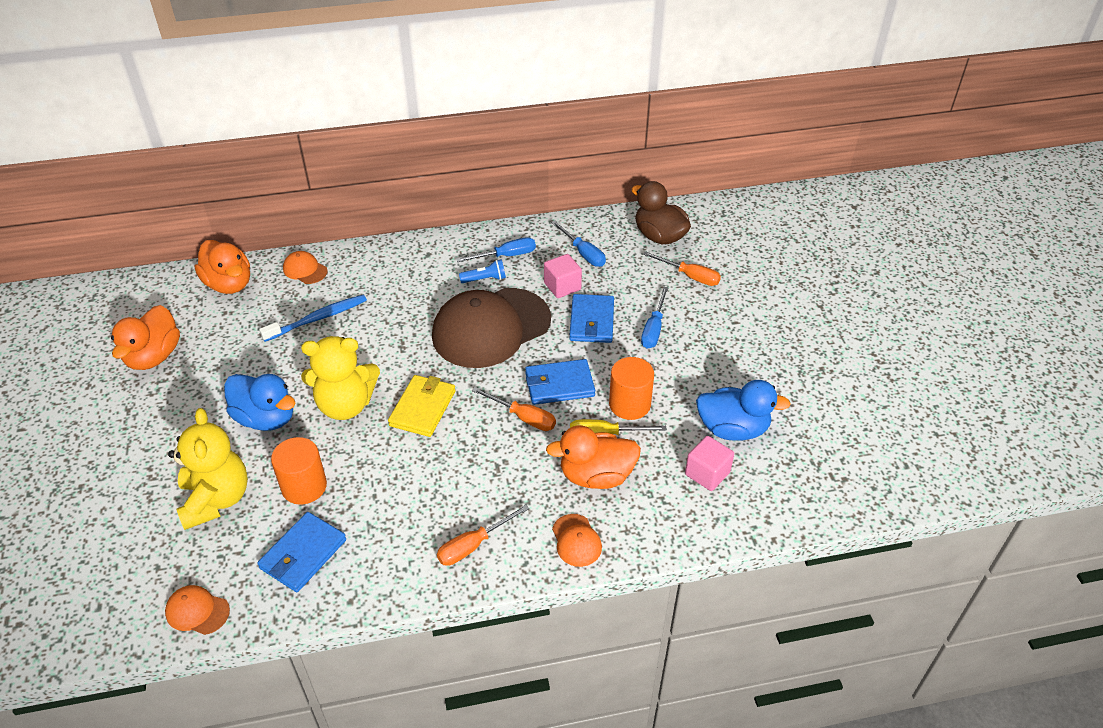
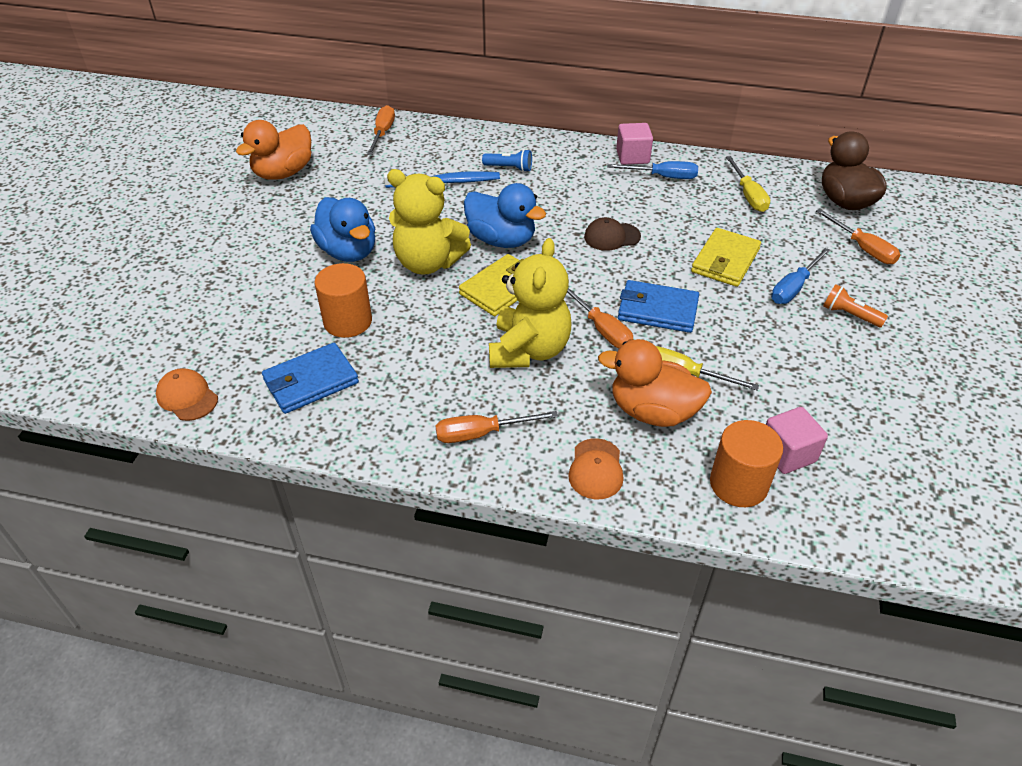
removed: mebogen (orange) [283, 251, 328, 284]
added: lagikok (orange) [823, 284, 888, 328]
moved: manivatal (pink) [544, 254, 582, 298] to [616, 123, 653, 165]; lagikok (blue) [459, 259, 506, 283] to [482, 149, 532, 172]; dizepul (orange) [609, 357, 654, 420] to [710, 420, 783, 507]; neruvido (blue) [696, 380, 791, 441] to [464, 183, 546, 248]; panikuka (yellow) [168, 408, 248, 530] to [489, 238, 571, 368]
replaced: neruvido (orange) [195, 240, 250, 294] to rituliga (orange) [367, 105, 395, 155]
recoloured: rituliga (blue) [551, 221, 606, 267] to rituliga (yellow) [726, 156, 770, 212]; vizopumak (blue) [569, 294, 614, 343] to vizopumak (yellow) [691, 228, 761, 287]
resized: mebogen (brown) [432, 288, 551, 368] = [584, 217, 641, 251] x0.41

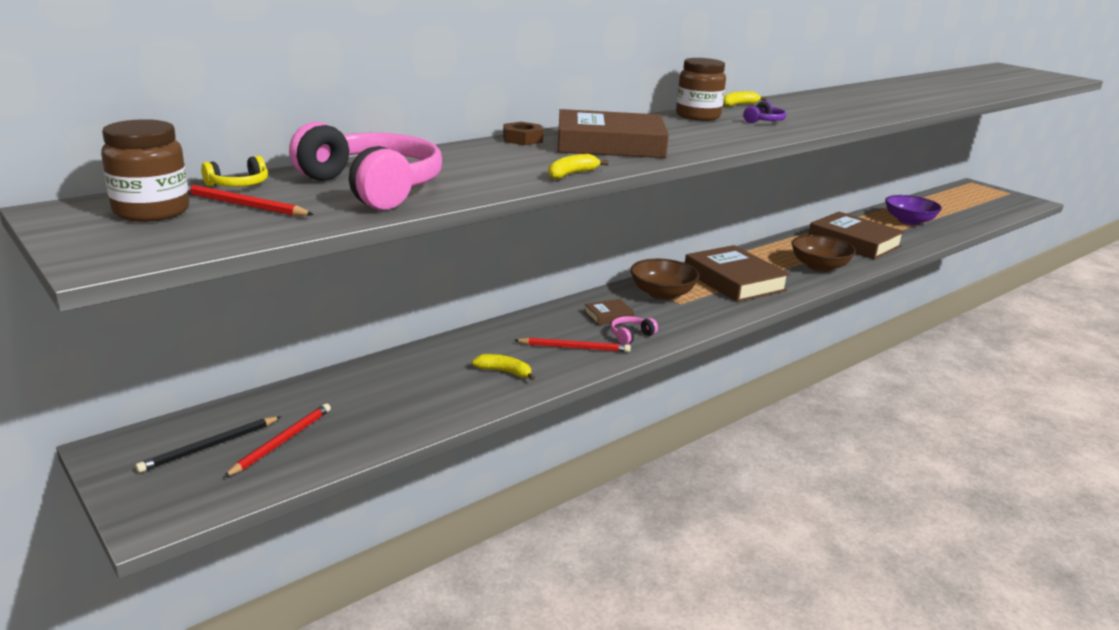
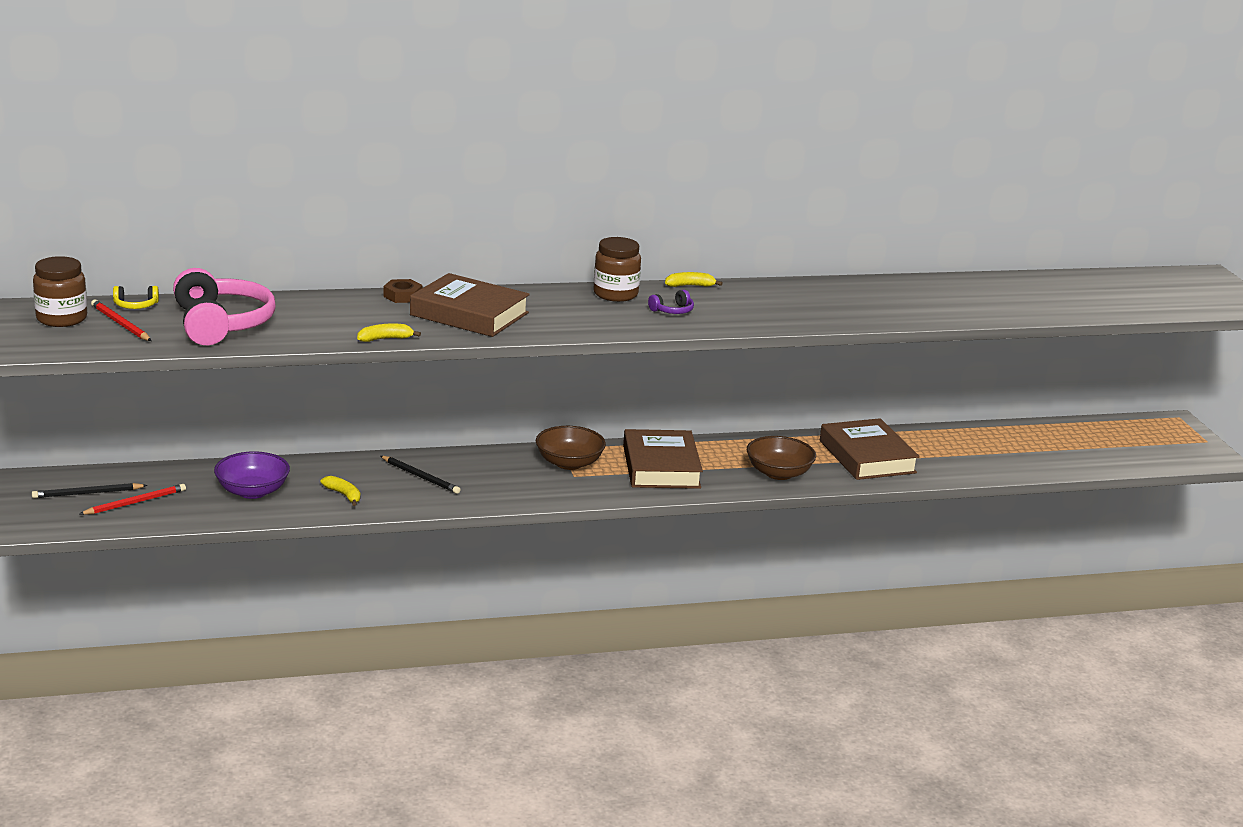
removed: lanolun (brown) [584, 299, 634, 325]; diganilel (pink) [610, 316, 658, 345]; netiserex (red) [514, 338, 631, 352]
added: netiserex (black) [381, 456, 460, 494]
moved: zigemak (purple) [885, 195, 942, 225] to [214, 451, 290, 499]

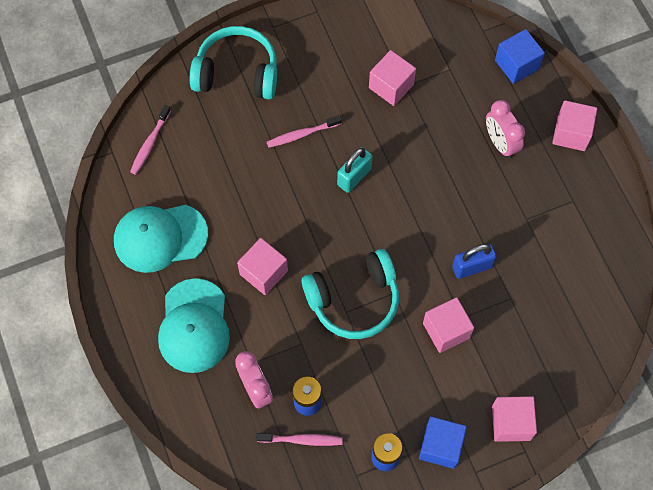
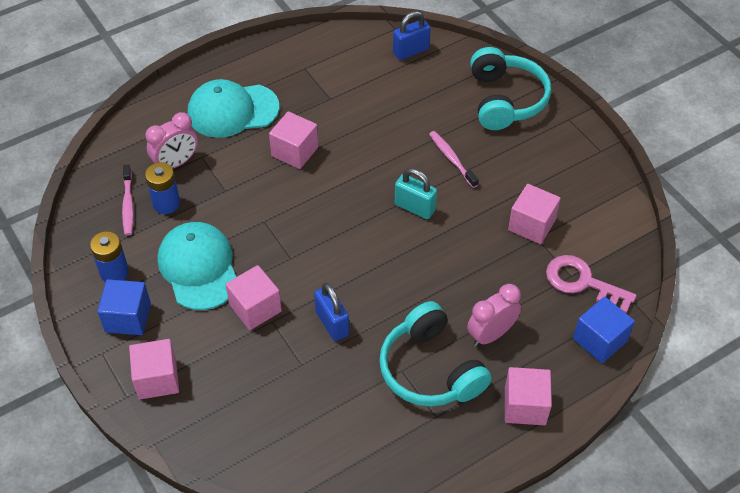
added: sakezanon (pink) [546, 255, 636, 313]
moved: mebogen (turquoise) [114, 205, 208, 273] to [157, 222, 236, 310]; diganilel (turquoise) [302, 249, 399, 339] to [379, 301, 492, 406]
replaced: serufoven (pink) [130, 105, 171, 175] to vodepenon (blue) [393, 11, 431, 60]

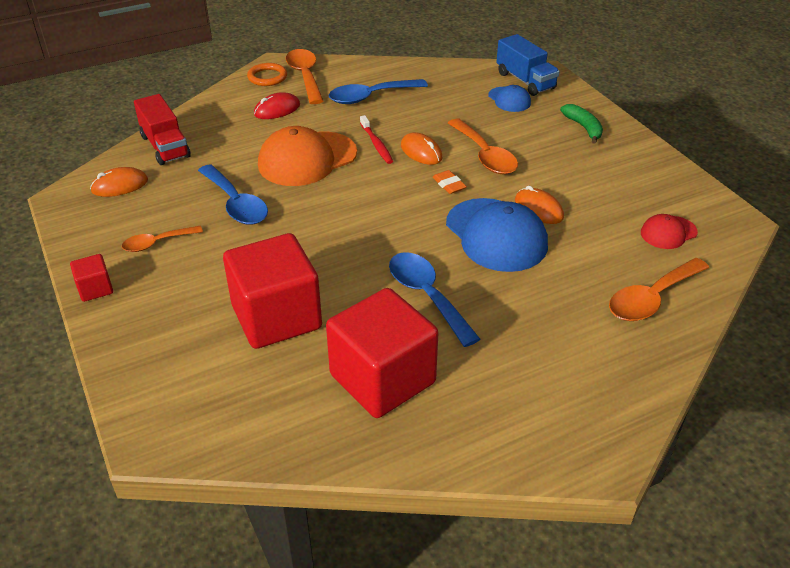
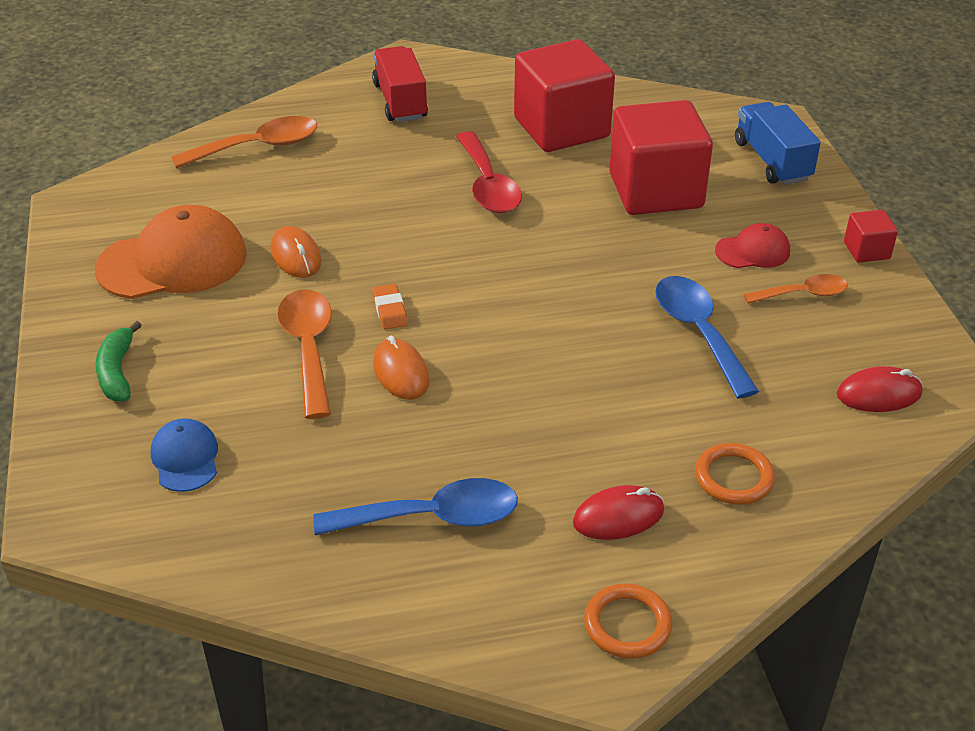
removed: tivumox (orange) [286, 49, 323, 104]; serufoven (red) [360, 115, 393, 164]; mebogen (blue) [446, 198, 548, 272]
added: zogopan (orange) [695, 443, 775, 505]
moved: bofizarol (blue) [496, 34, 560, 96] to [735, 102, 821, 185]; bofizarol (red) [134, 94, 191, 165] to [372, 46, 428, 122]; mebogen (orange) [258, 126, 357, 186] to [95, 205, 247, 299]; mebogen (red) [641, 214, 698, 249] to [715, 223, 790, 268]
recoloured: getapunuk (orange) [90, 167, 148, 197] to getapunuk (red) [837, 366, 923, 412]; tivumox (blue) [389, 252, 480, 347] to tivumox (red) [456, 131, 522, 213]

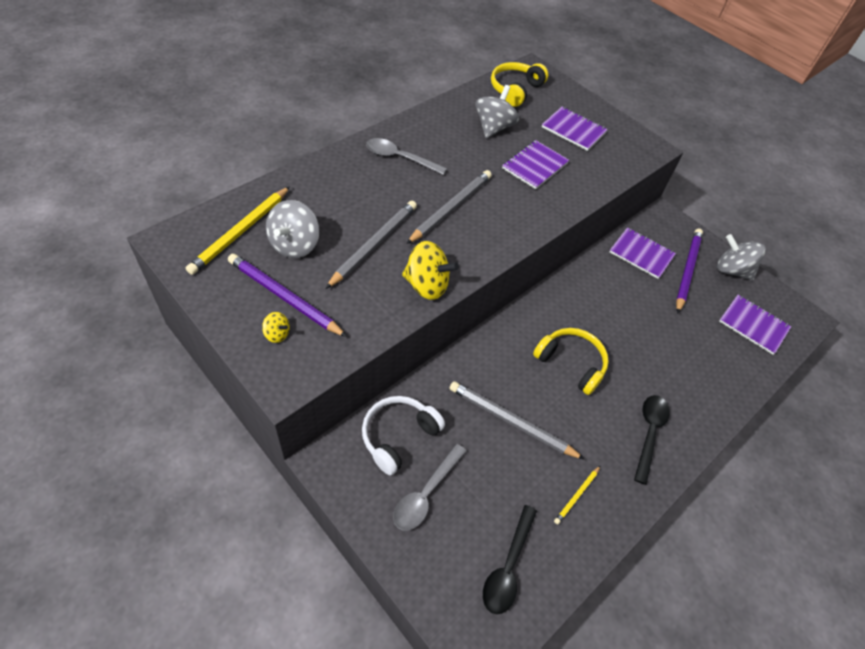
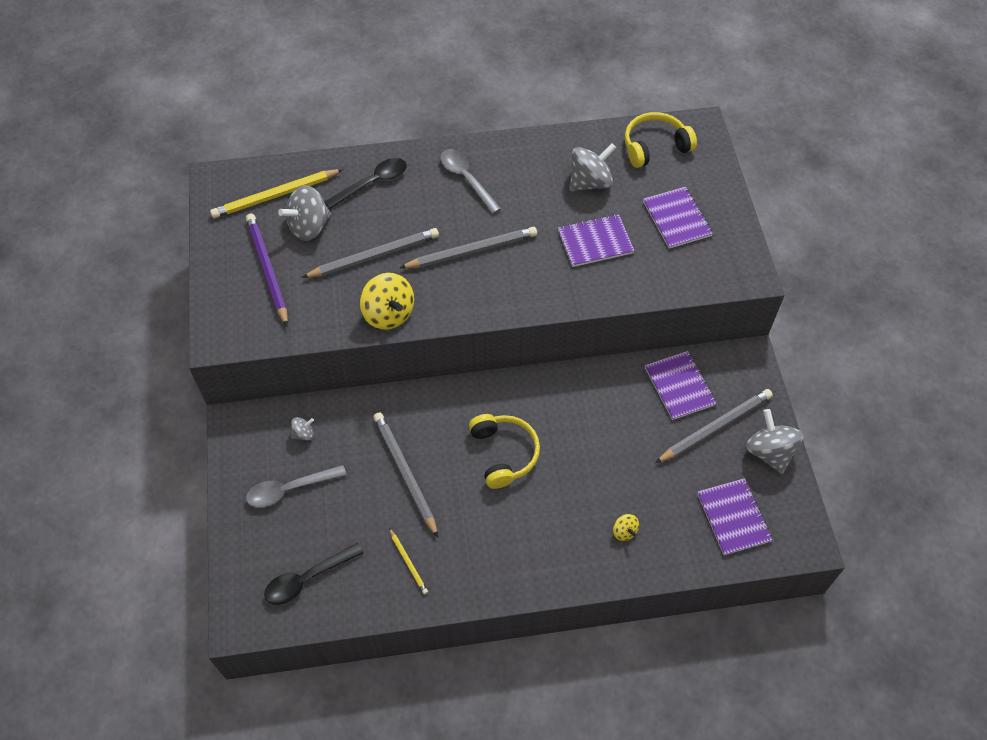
moved: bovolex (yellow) [262, 312, 290, 343] to [613, 514, 639, 541]; tivumox (black) [634, 395, 670, 485] to [324, 158, 407, 209]
replaced: diganilel (white) [362, 396, 445, 475] to bovolex (grey) [291, 417, 314, 440]
recoloured: netiserex (purple) [676, 228, 703, 314] to netiserex (grey) [655, 389, 773, 463]
turned: netiserex (yellow) [554, 466, 600, 525] = [389, 528, 428, 594] 105 degrees counterclockwise

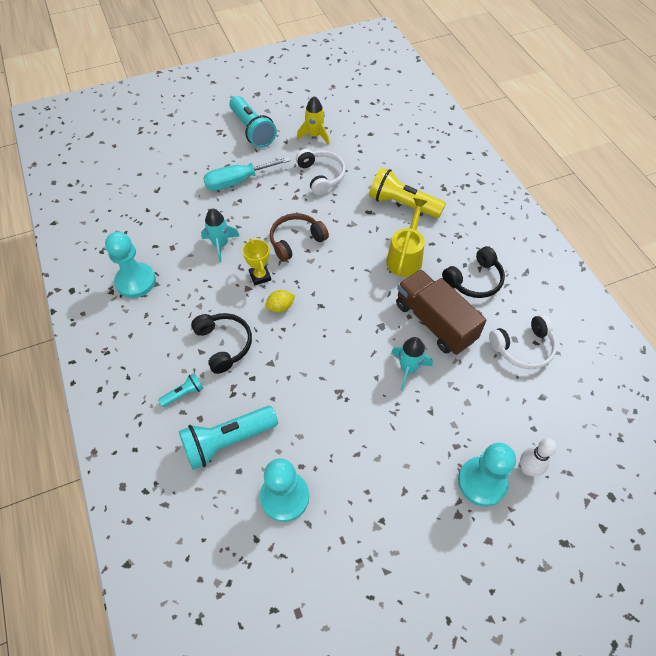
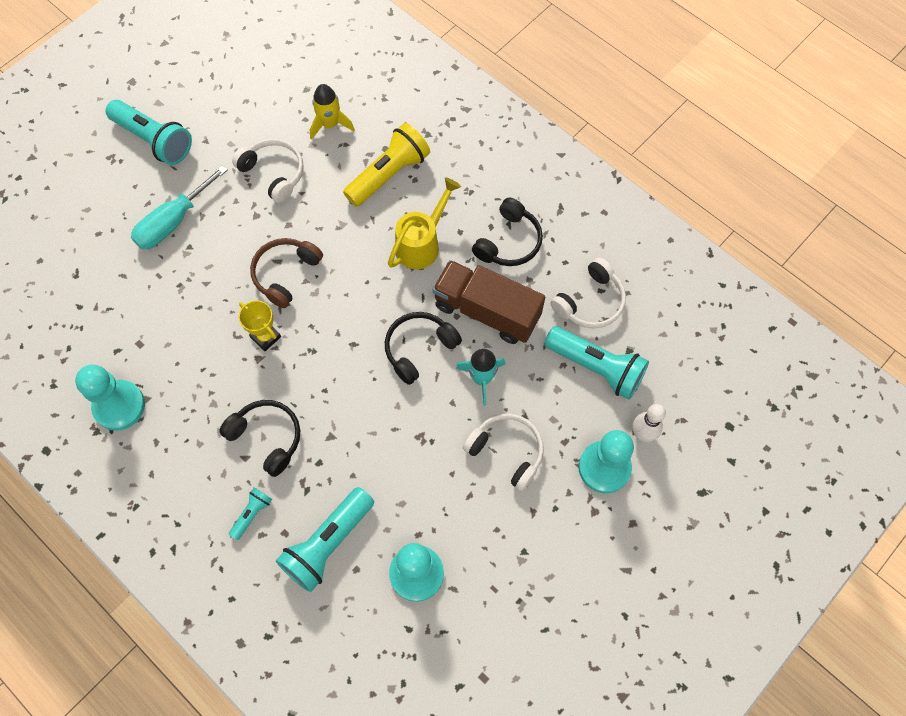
removed: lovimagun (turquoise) [201, 209, 239, 262]; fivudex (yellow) [265, 290, 295, 312]
added: diganilel (black) [385, 312, 462, 385]; lagikok (turquoise) [544, 326, 649, 400]; diganilel (white) [463, 413, 544, 491]
moved: lovimagun (yellow) [297, 97, 329, 145] to [310, 84, 355, 140]
turned: lagikok (yellow) [369, 167, 446, 218] = [343, 123, 430, 207] 135 degrees clockwise; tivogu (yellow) [386, 198, 428, 277] = [388, 178, 461, 269] 45 degrees clockwise

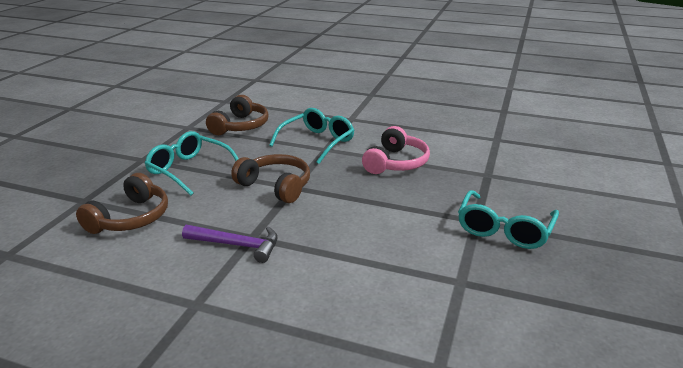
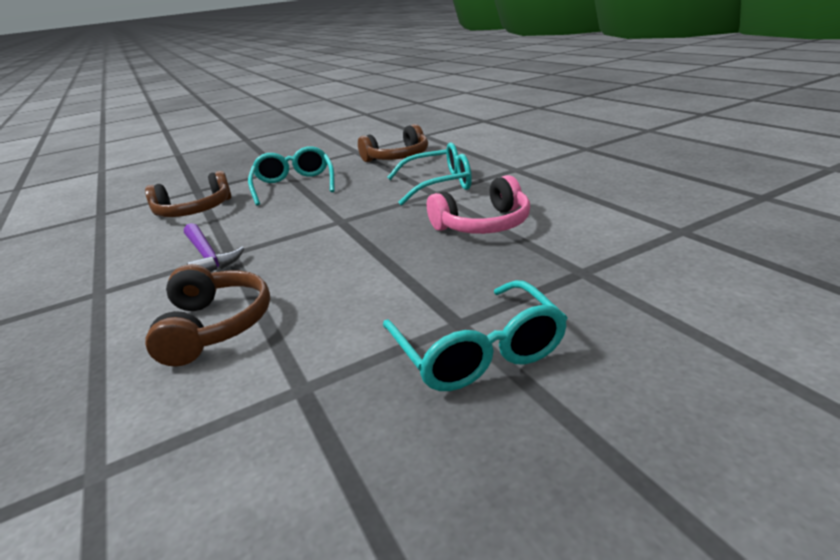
moved: diganilel (brown) [231, 154, 310, 203] to [145, 264, 270, 367]
turned: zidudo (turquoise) [458, 190, 559, 249] = [383, 280, 567, 391] 90 degrees counterclockwise

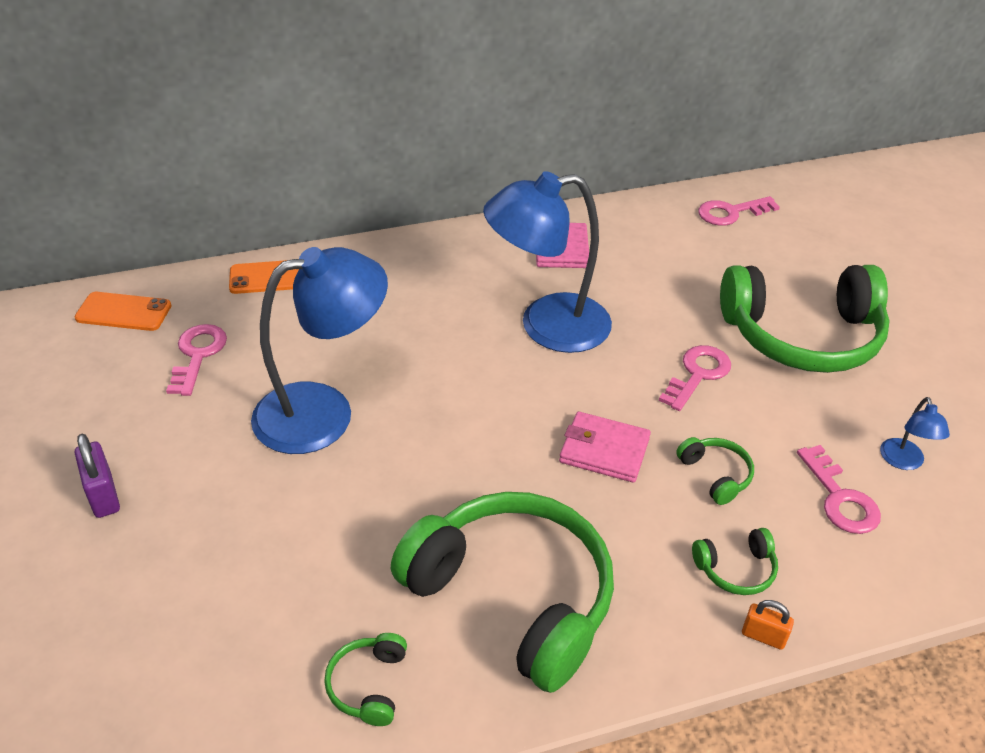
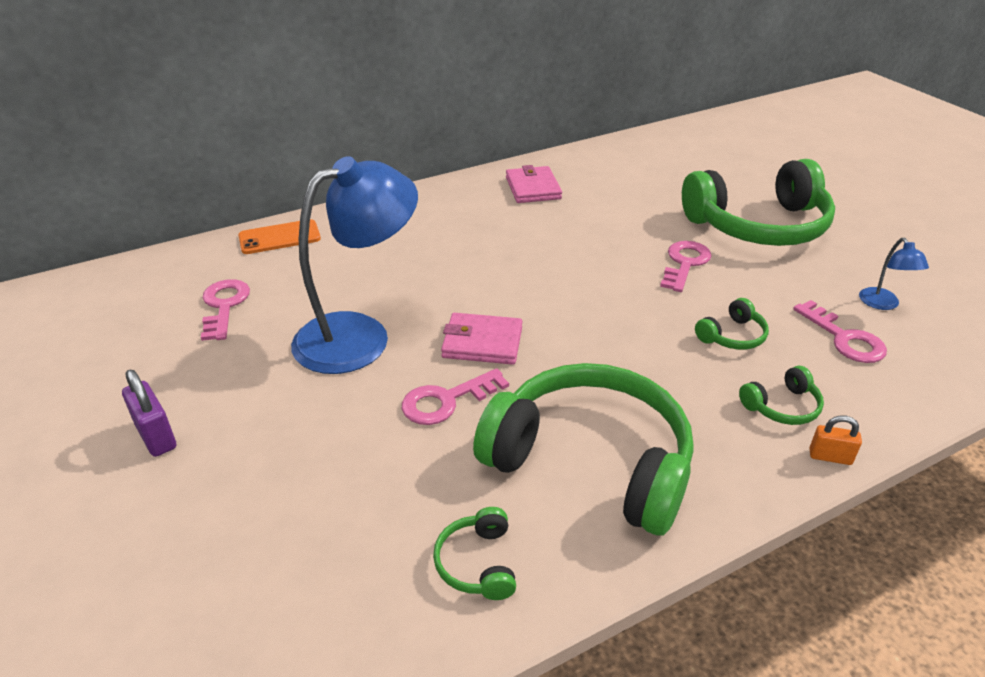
removed: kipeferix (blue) [483, 171, 612, 353]; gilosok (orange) [75, 292, 172, 331]
moved: sakezanon (pink) [698, 196, 780, 226] to [402, 368, 509, 425]; vizopumak (pink) [559, 412, 651, 483] to [441, 313, 522, 365]
turned: diganilel (green) [676, 437, 754, 505] = [695, 298, 769, 350] 90 degrees clockwise

